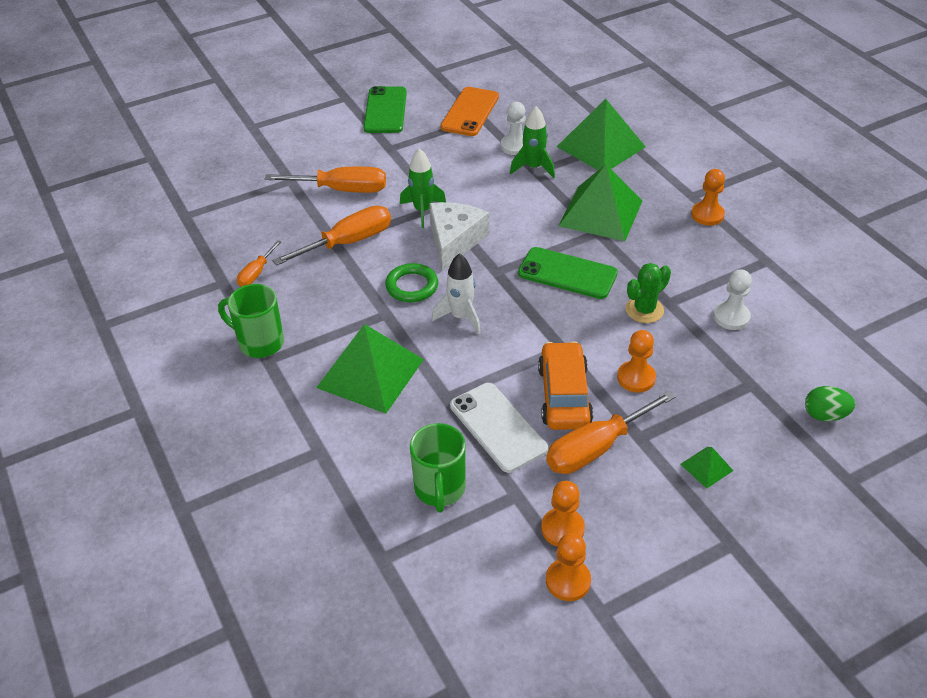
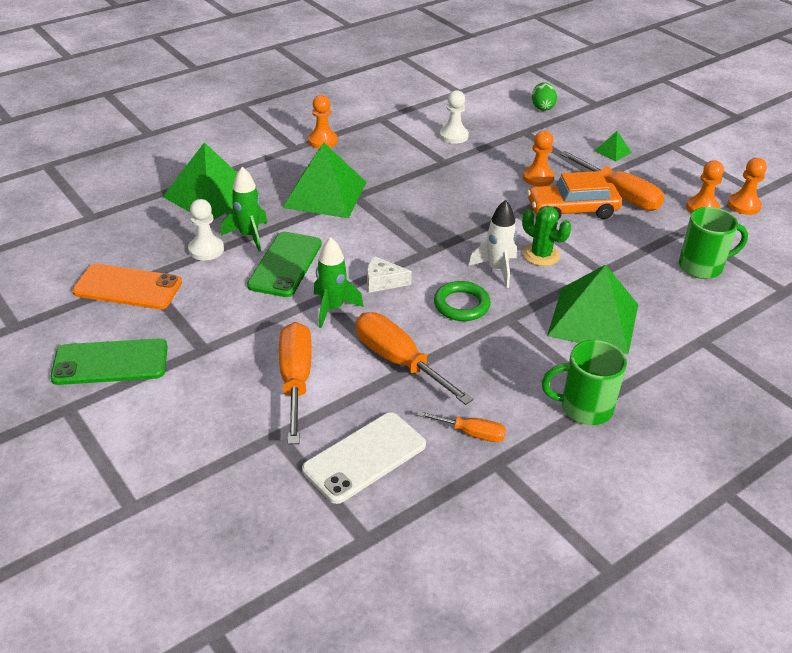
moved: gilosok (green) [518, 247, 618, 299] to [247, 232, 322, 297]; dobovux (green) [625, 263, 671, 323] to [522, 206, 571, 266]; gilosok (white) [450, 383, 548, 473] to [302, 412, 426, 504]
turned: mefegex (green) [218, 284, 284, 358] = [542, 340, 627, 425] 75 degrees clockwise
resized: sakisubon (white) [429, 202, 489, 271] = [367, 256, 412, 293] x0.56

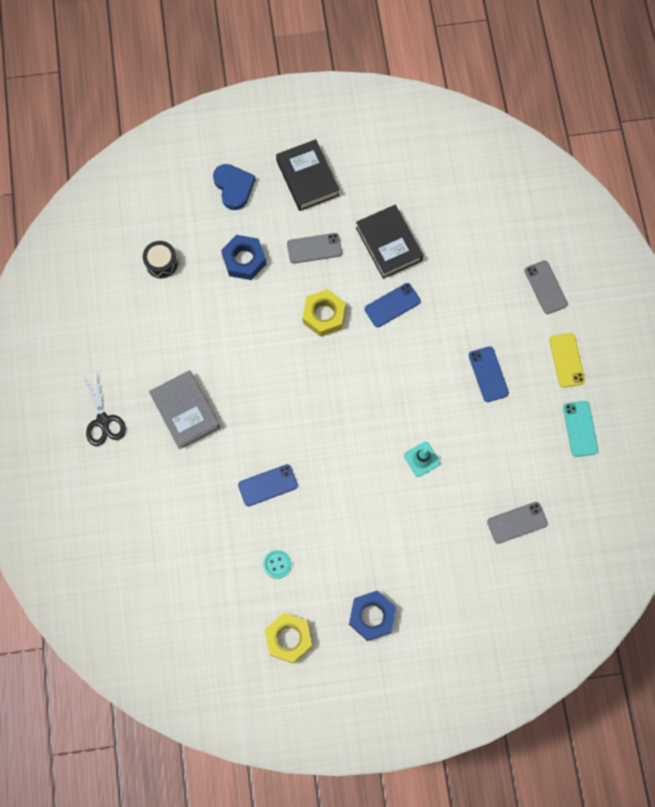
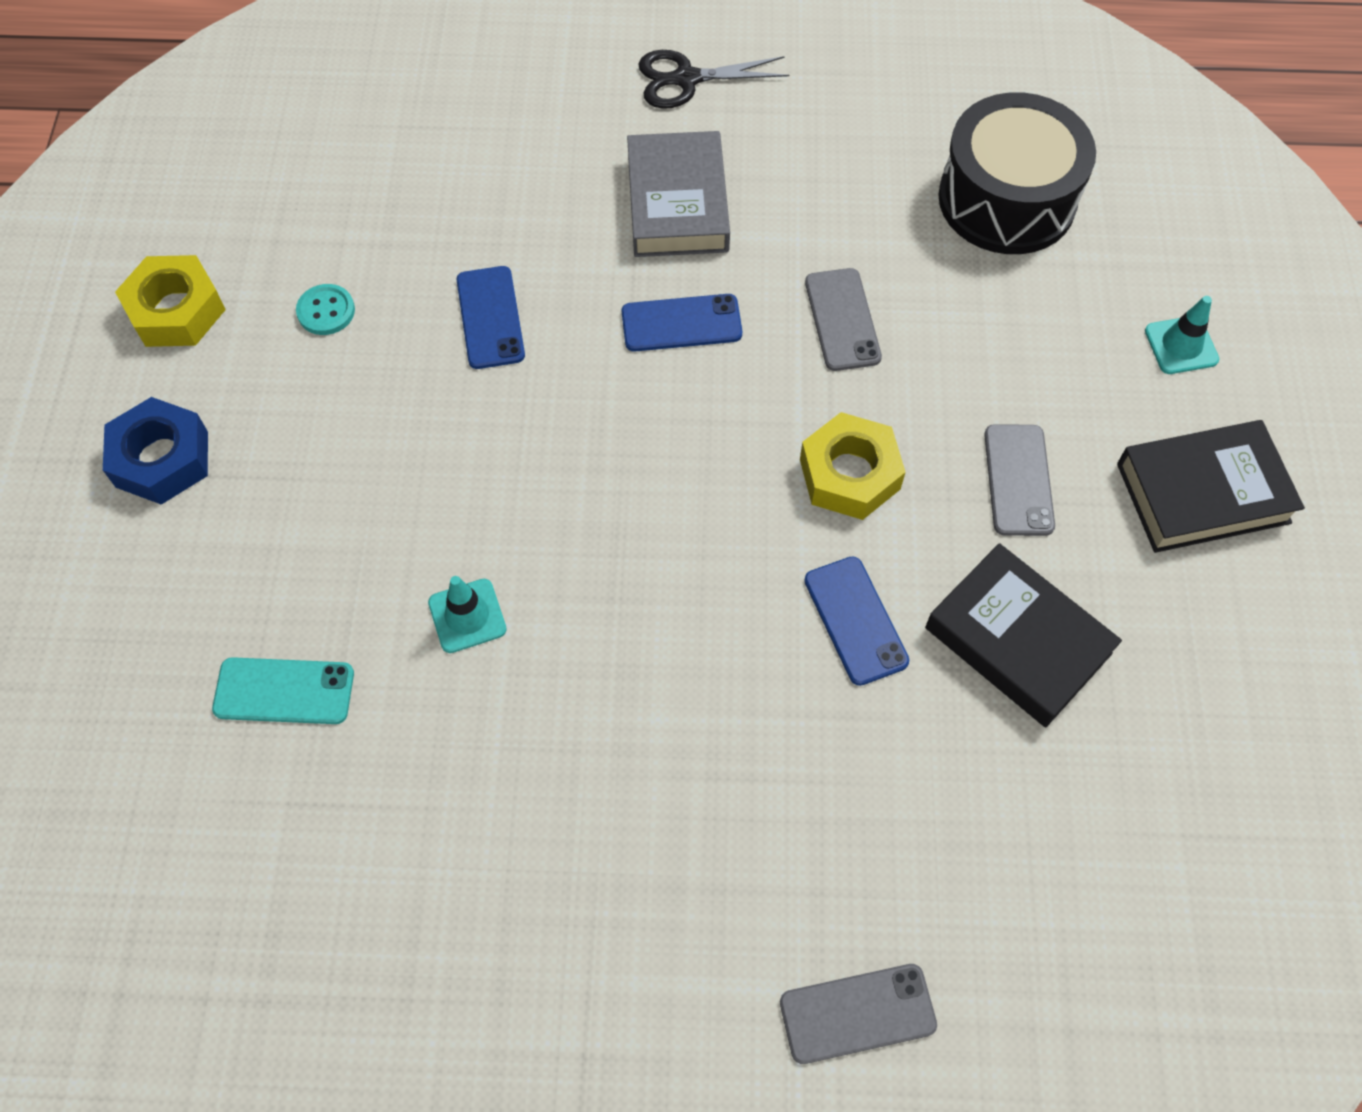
removed: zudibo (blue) [221, 235, 266, 280]; gilosok (yellow) [549, 333, 585, 388]
moved: gilosok (blue) [469, 346, 509, 402] to [622, 294, 742, 352]; gilosok (turquoise) [563, 401, 598, 457] to [212, 657, 354, 724]; gilosok (grey) [487, 502, 548, 544] to [805, 268, 882, 371]
replaced: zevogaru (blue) [213, 164, 256, 210] to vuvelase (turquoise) [1145, 296, 1219, 374]
turned: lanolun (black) [356, 205, 423, 279] = [925, 543, 1122, 727] 60 degrees clockwise; lanolun (grey) [149, 370, 220, 449] = [627, 131, 730, 257] 75 degrees counterclockwise
resized: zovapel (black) [143, 241, 178, 278] = [938, 92, 1096, 254] x2.00

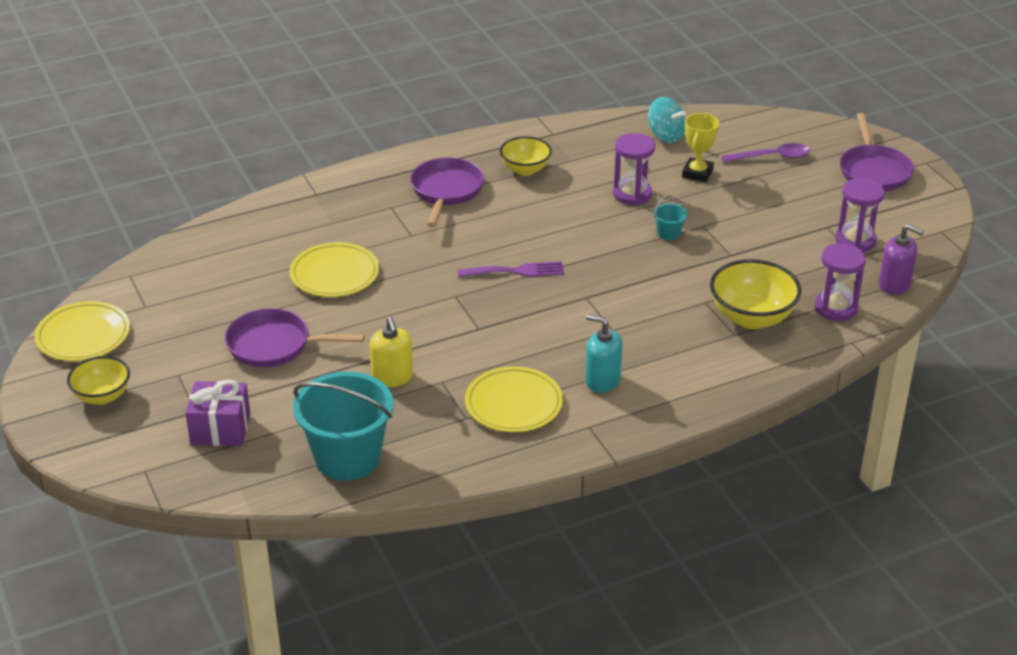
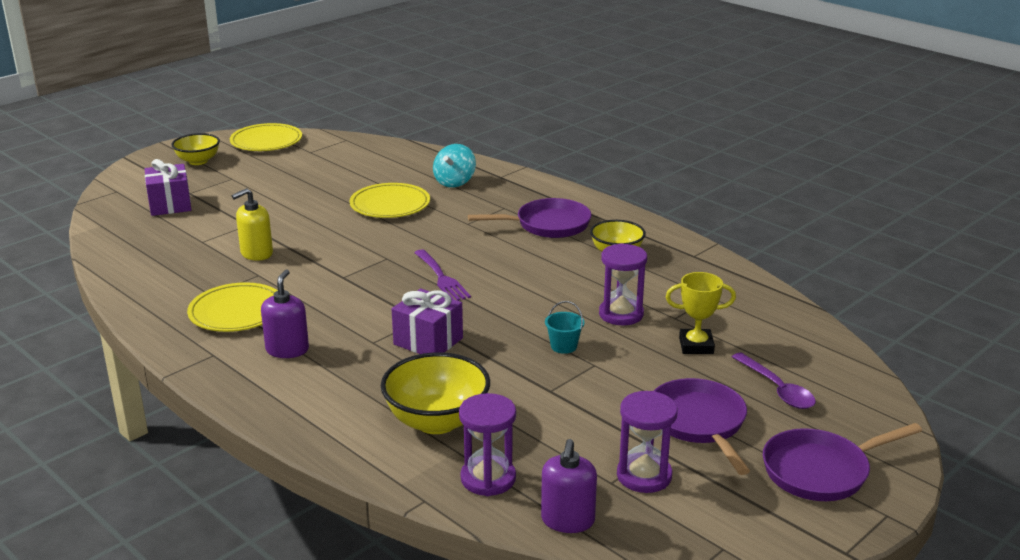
removed: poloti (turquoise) [293, 372, 394, 481]
added: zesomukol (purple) [392, 289, 463, 354]
moved: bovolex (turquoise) [648, 97, 686, 143] to [433, 144, 476, 188]; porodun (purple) [225, 309, 365, 367] to [654, 378, 750, 475]
recoloured: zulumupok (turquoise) [585, 314, 622, 393] to zulumupok (purple) [261, 269, 309, 358]

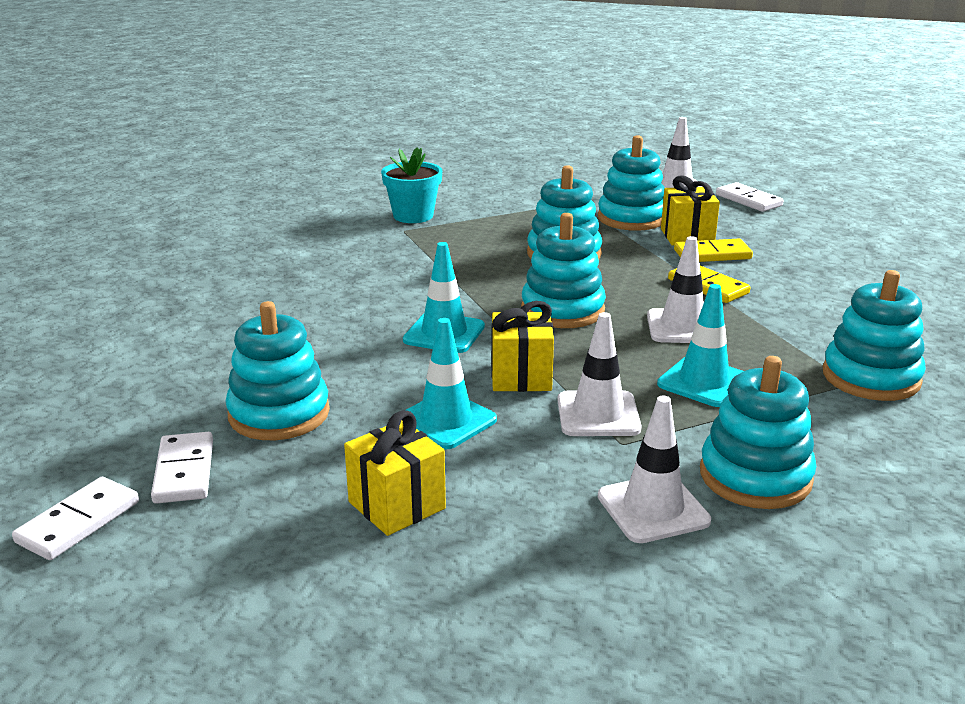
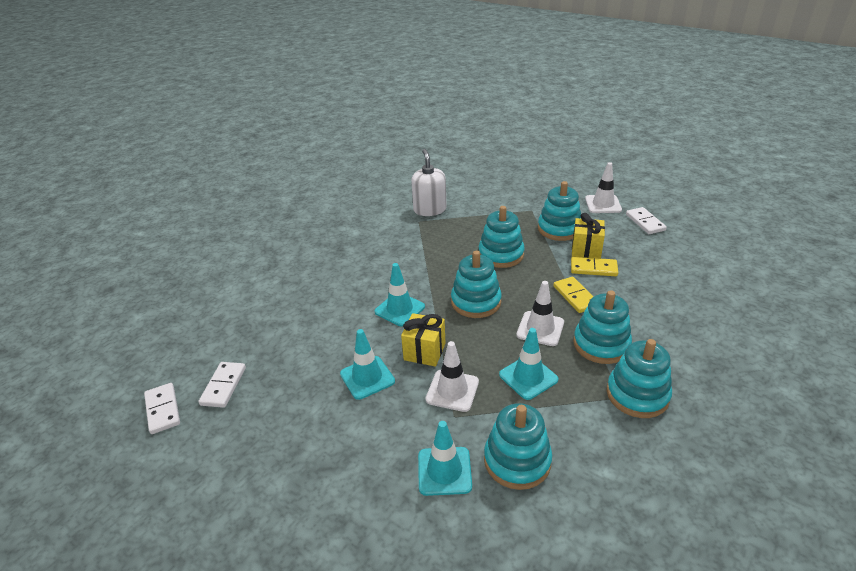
removed: zesomukol (yellow) [344, 410, 446, 536]
moved: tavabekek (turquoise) [225, 301, 330, 440] to [573, 290, 632, 364]
replaced: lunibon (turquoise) [381, 147, 442, 223] to zulumupok (white) [411, 149, 447, 216]
recoloured: vuvelase (white) [598, 395, 711, 543] to vuvelase (turquoise) [418, 421, 472, 496]
turned: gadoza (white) [12, 477, 139, 560] = [144, 383, 180, 434] 75 degrees counterclockwise

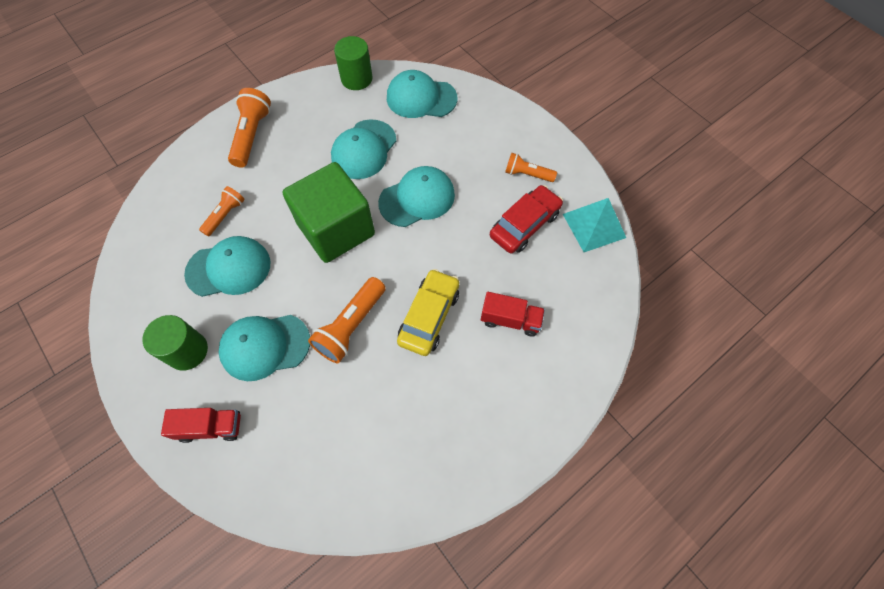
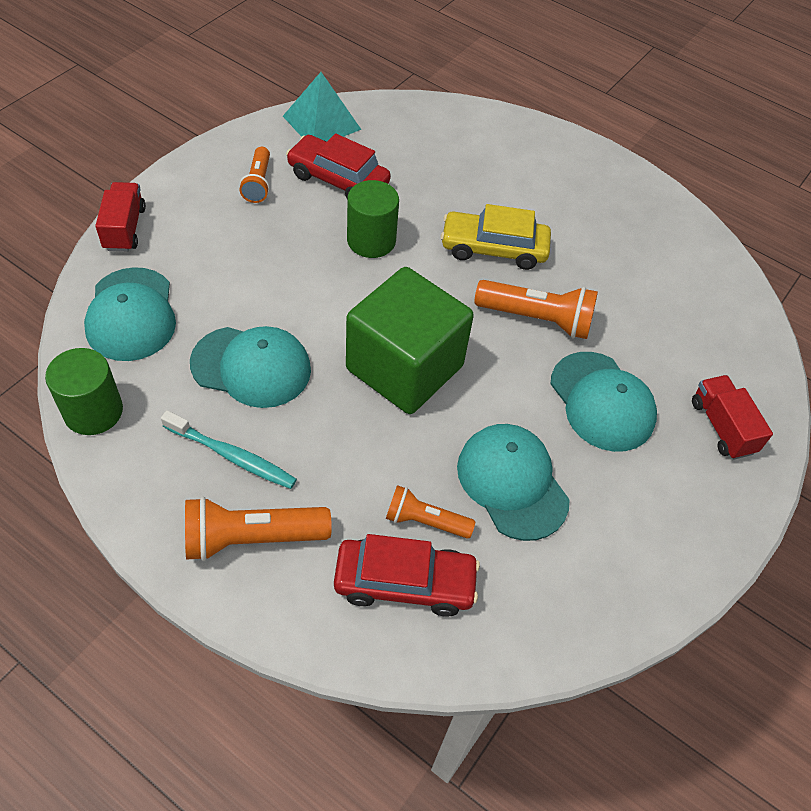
removed: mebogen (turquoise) [378, 166, 455, 227]
added: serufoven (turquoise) [161, 411, 297, 489]; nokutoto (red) [334, 534, 480, 617]
moved: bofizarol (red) [481, 292, 545, 336] to [95, 182, 146, 252]; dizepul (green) [142, 315, 208, 371] to [347, 180, 399, 258]

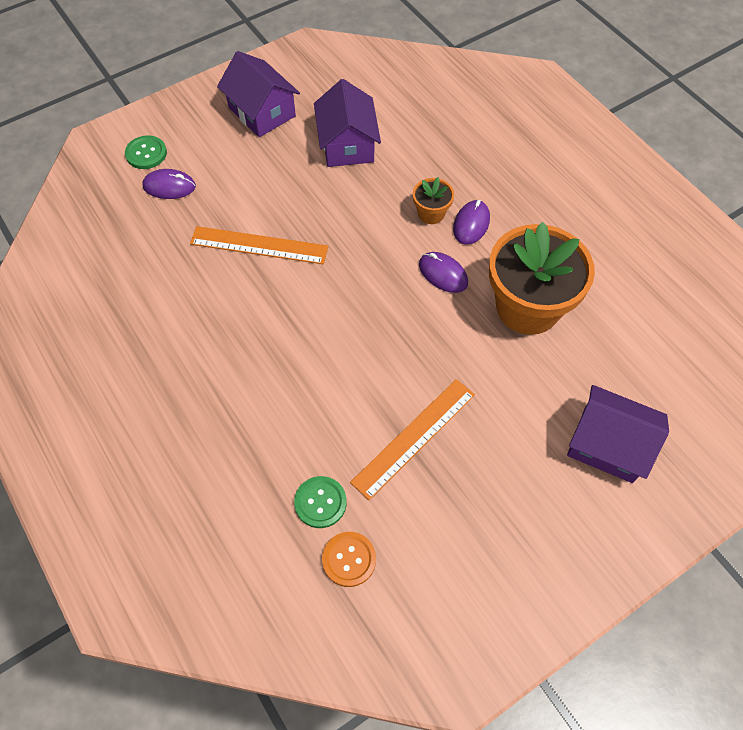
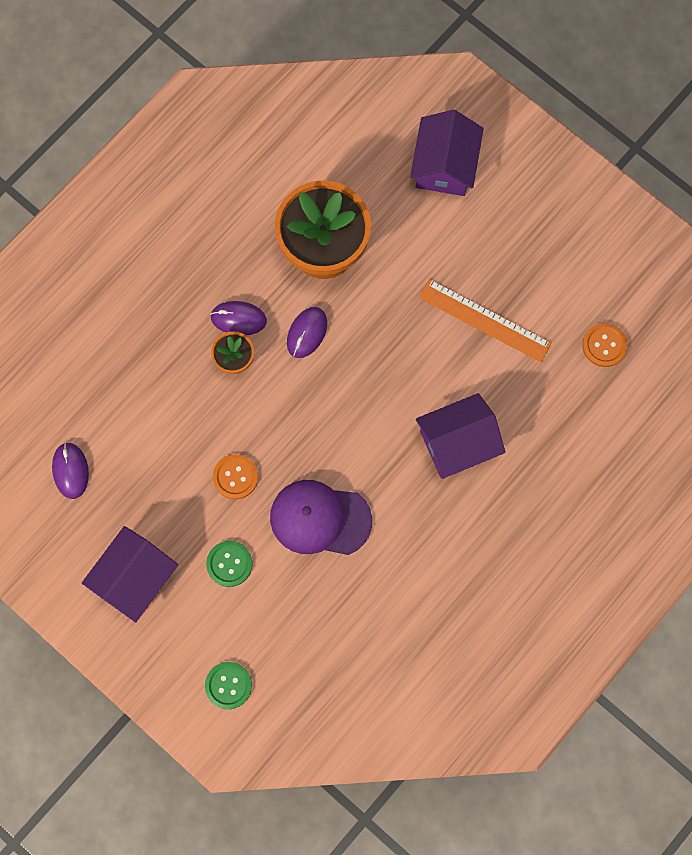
added: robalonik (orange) [213, 454, 258, 499]
moved: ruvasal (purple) [314, 79, 381, 167] to [416, 393, 505, 479]; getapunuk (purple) [143, 169, 196, 199] to [52, 442, 89, 499]; robalonik (green) [294, 476, 347, 528] to [206, 541, 252, 587]
replaced: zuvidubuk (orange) [190, 226, 328, 264] to mebogen (purple) [270, 480, 372, 555]

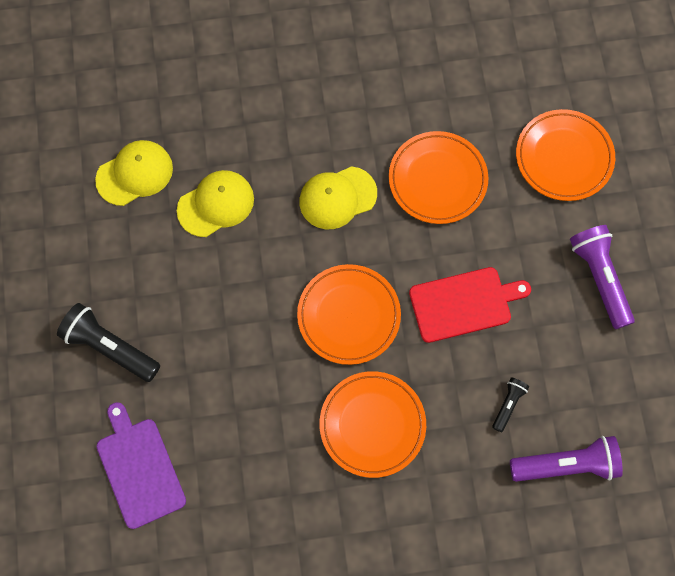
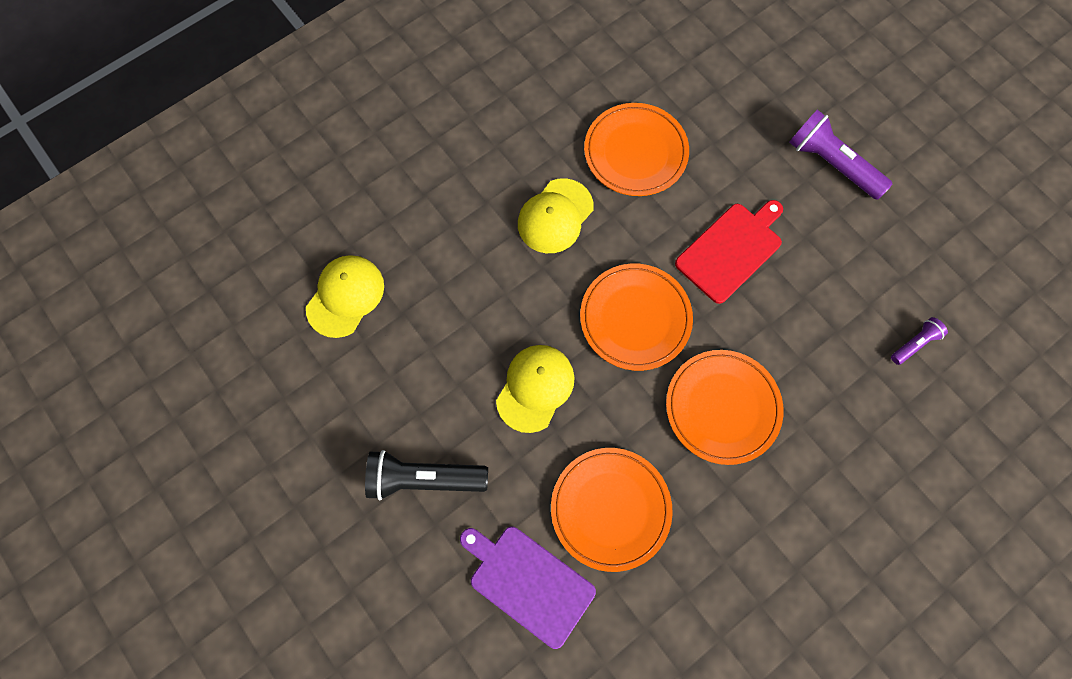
removed: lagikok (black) [492, 377, 530, 432]
moved: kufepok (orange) [516, 109, 615, 201] to [551, 448, 673, 572]; mebogen (yellow) [177, 170, 254, 237] to [496, 345, 575, 433]
resized: lagikok (purple) [510, 436, 623, 482] = [891, 317, 948, 365] x0.52

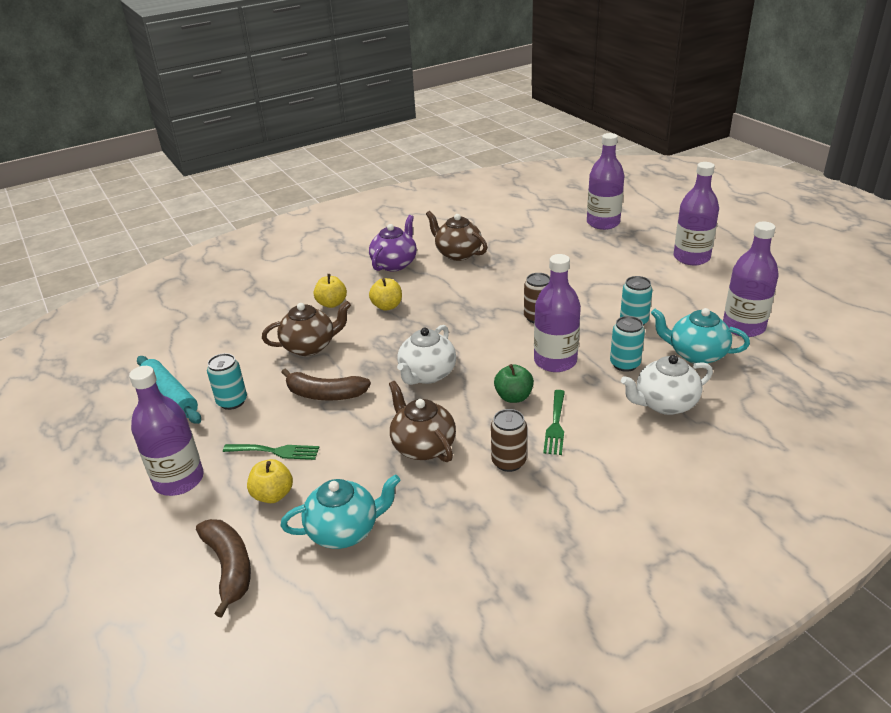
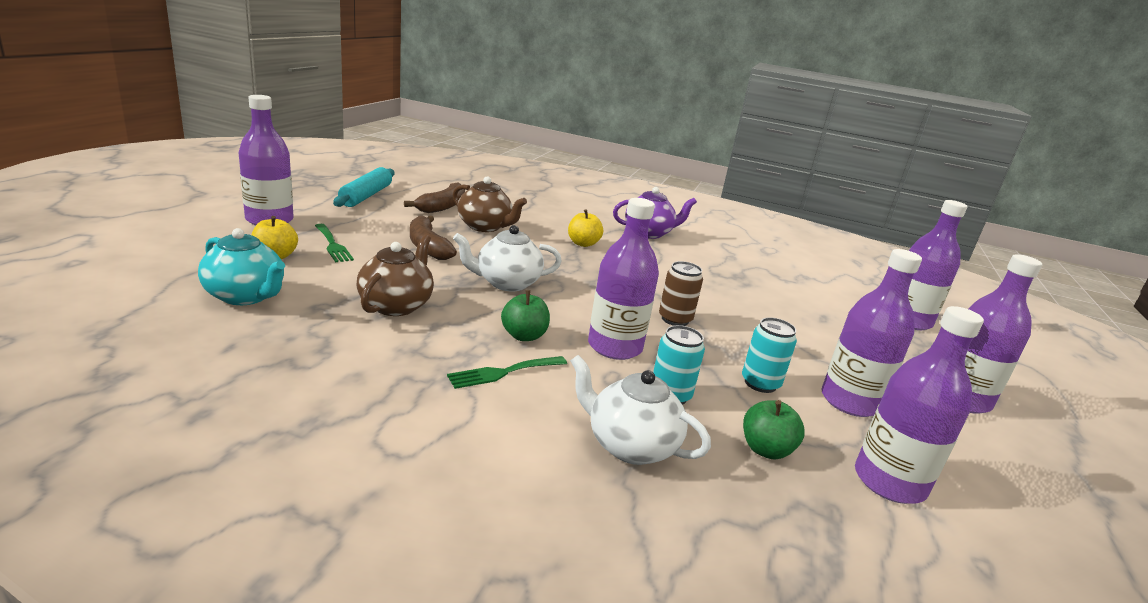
removed: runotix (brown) [426, 211, 487, 261]; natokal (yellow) [314, 274, 347, 308]; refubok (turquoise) [207, 353, 247, 410]; refubok (brown) [491, 409, 527, 472]
added: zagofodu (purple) [821, 249, 922, 417]
moved: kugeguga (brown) [196, 519, 251, 618] to [404, 182, 465, 213]
replaced: runotix (turquoise) [651, 308, 750, 363] to natokal (green) [743, 400, 805, 459]

